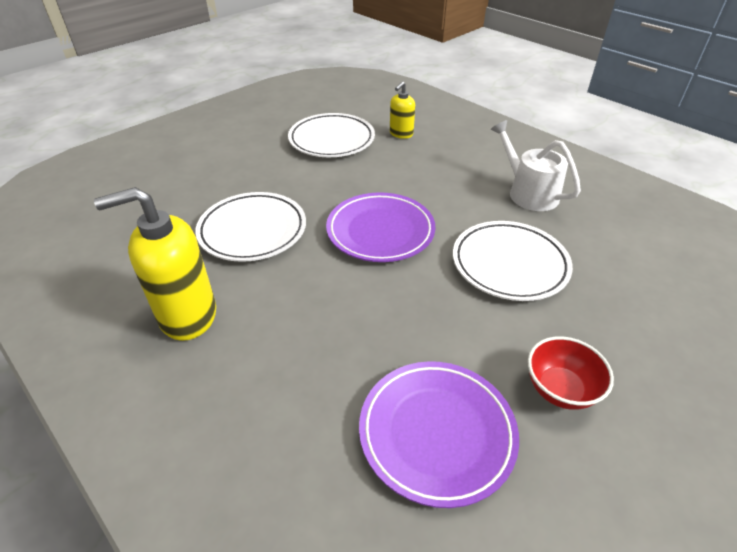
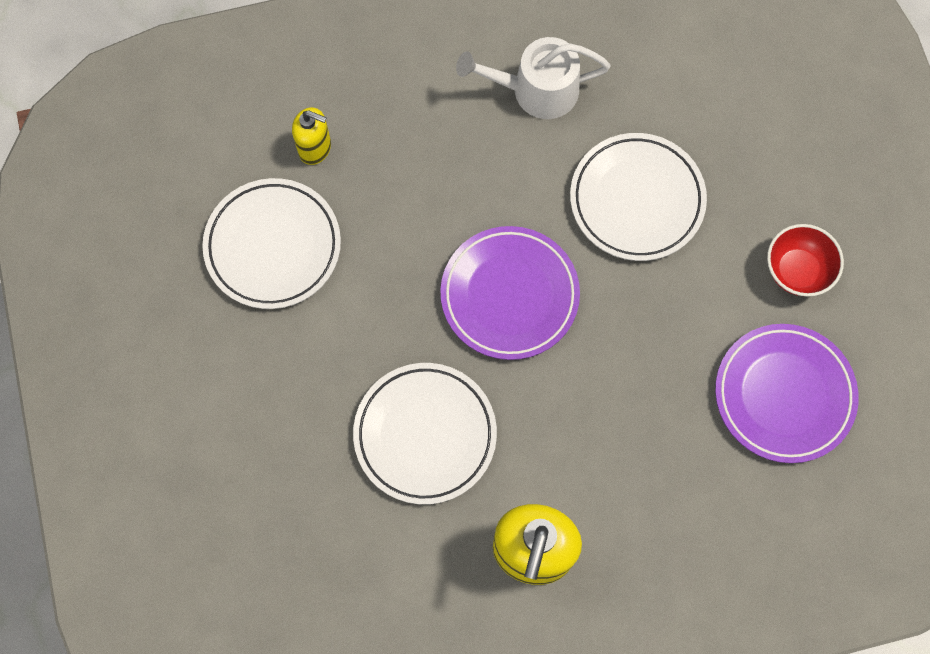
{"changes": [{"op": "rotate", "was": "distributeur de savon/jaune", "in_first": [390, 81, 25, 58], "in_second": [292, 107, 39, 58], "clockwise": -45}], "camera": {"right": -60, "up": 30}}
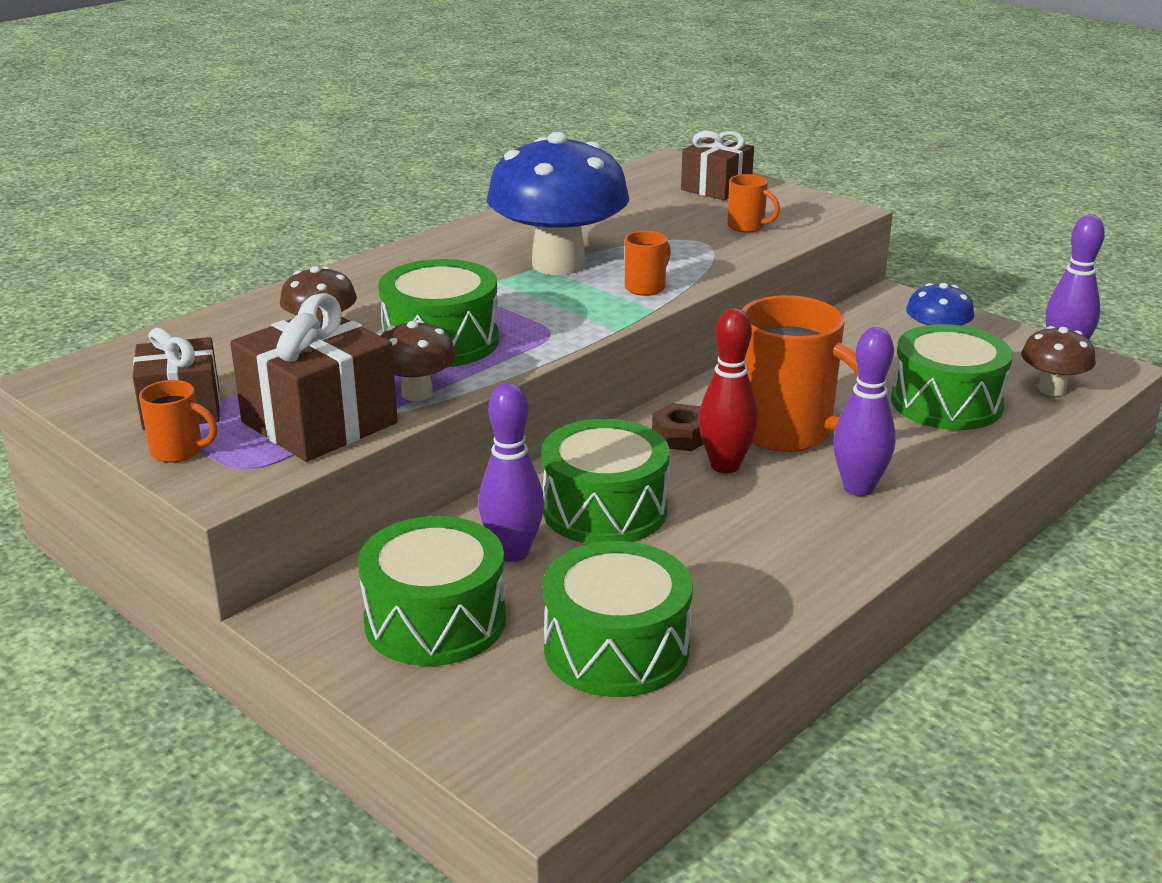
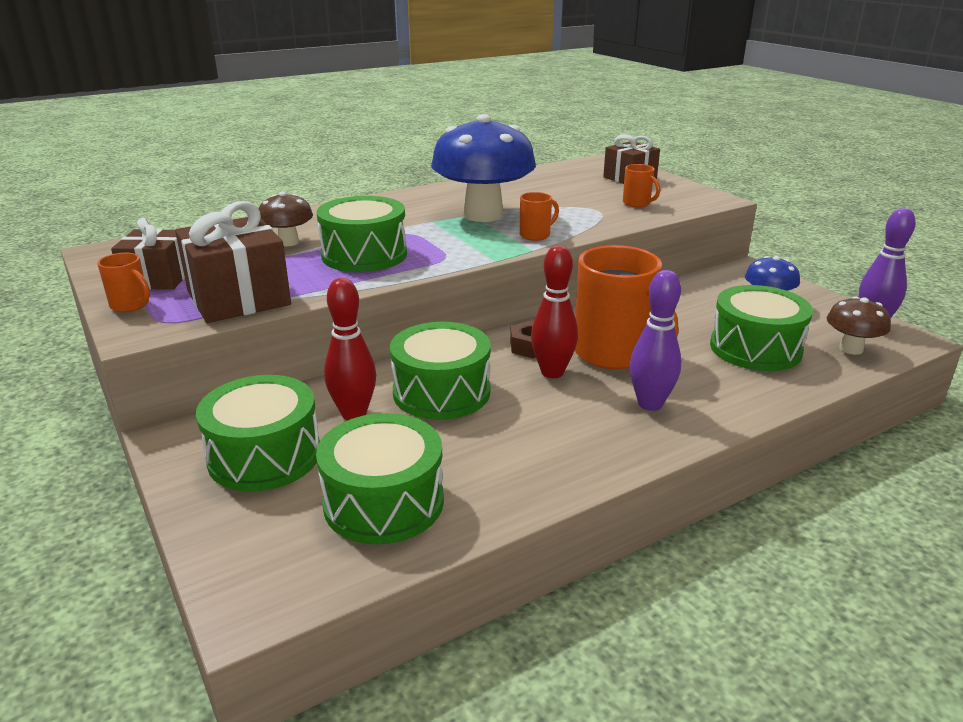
{"changes": [{"op": "delete", "was": "champignon/marron", "in_first": [381, 320, 75, 81]}, {"op": "recolor", "was": "quille/violet", "now": "quille/rouge", "in_first": [478, 383, 66, 179], "in_second": [324, 278, 52, 142]}], "camera": {"right": 15, "up": 0}}
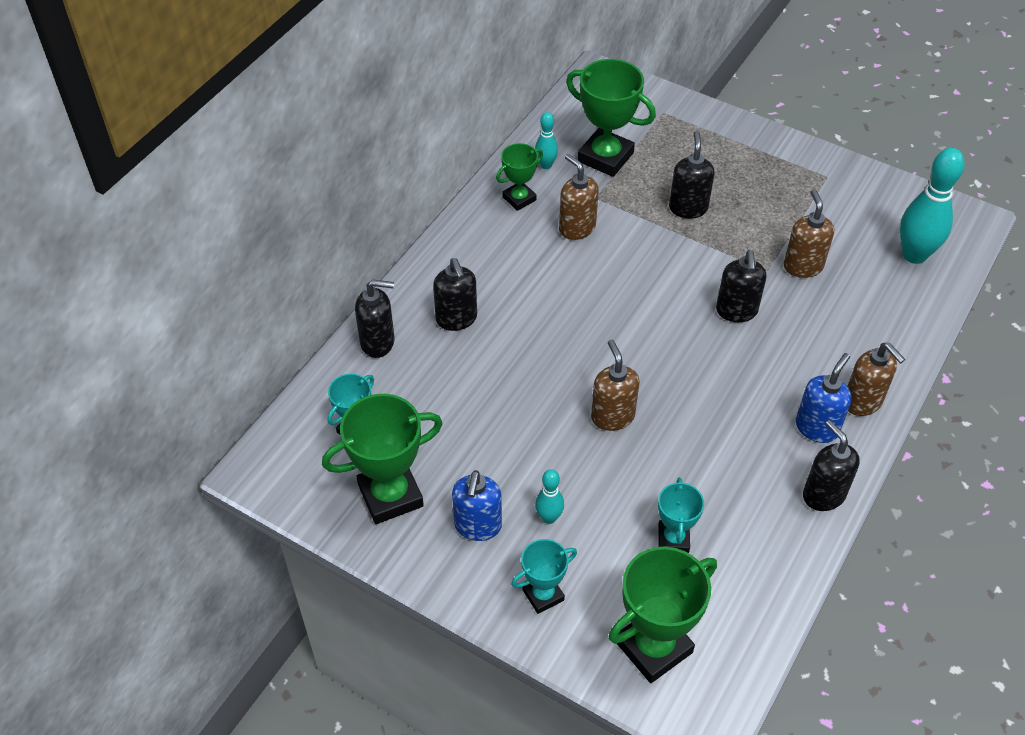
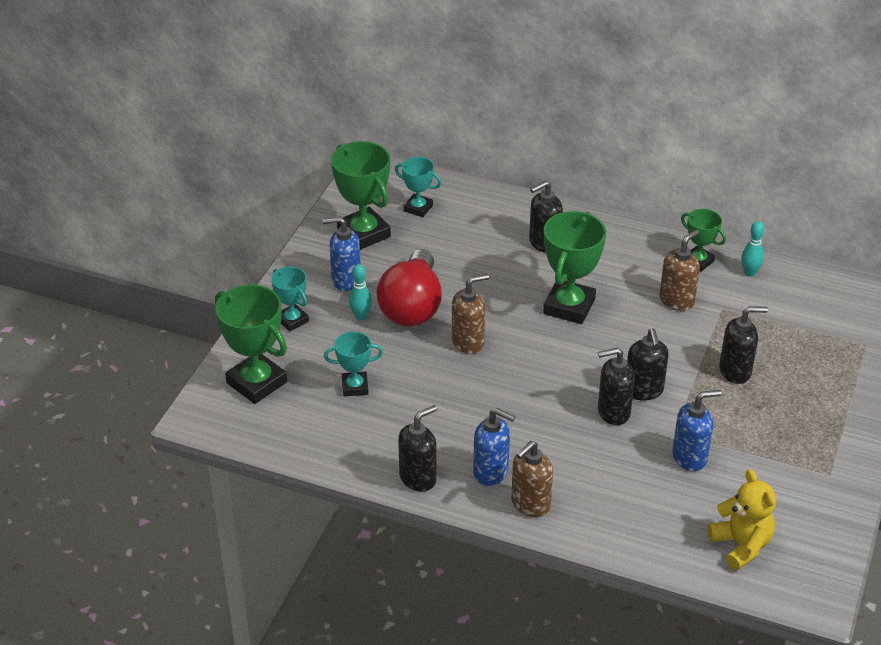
{"changes": [{"op": "move", "was": "trophée/vert", "in_first": [566, 59, 90, 118], "in_second": [543, 211, 63, 113]}, {"op": "replace", "was": "quille/turquoise", "now": "ours en peluche/jaune", "in_first": [900, 148, 65, 116], "in_second": [707, 469, 69, 101]}, {"op": "recolor", "was": "distributeur de savon/marron", "now": "distributeur de savon/bleu", "in_first": [784, 189, 50, 89], "in_second": [672, 390, 50, 81]}, {"op": "move", "was": "distributeur de savon/noir", "in_first": [355, 280, 39, 78], "in_second": [627, 328, 42, 73]}, {"op": "insert", "now": "ampoule/rouge", "in_second": [377, 249, 65, 77]}], "camera": {"right": 80, "up": -10}}
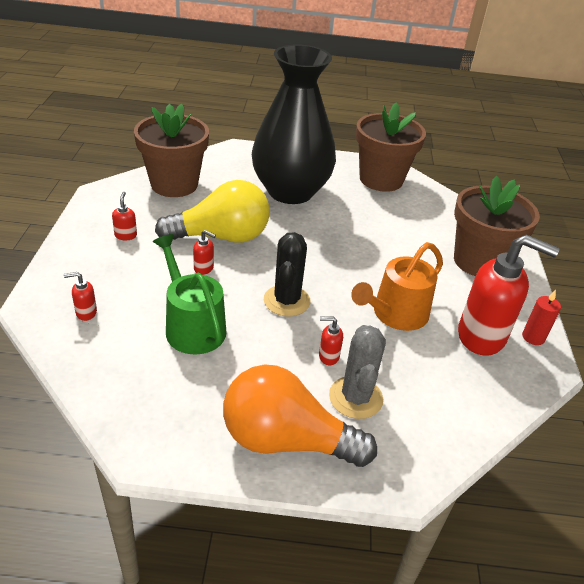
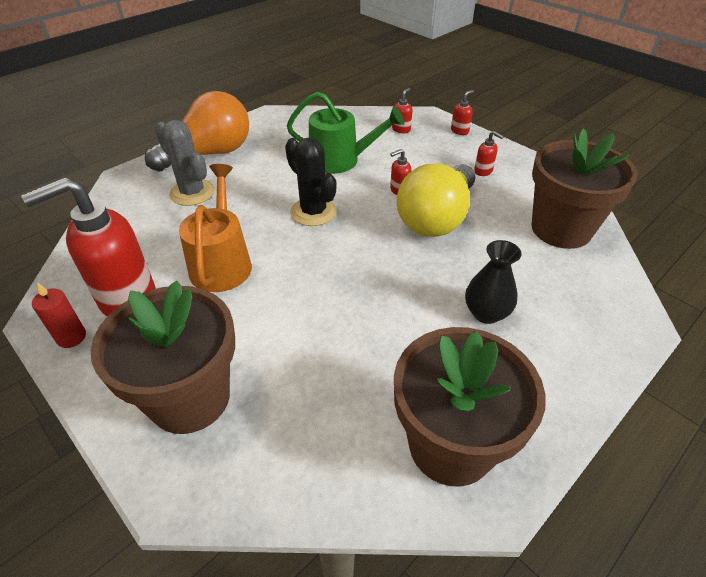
{"changes": [{"op": "resize", "was": "vase/noir", "in_first": [252, 45, 84, 159], "in_second": [465, 240, 57, 84], "ratio": 0.41}, {"op": "move", "was": "distributeur de savon/rouge", "in_first": [319, 316, 24, 49], "in_second": [451, 90, 23, 45]}], "camera": {"right": 135, "up": 5}}
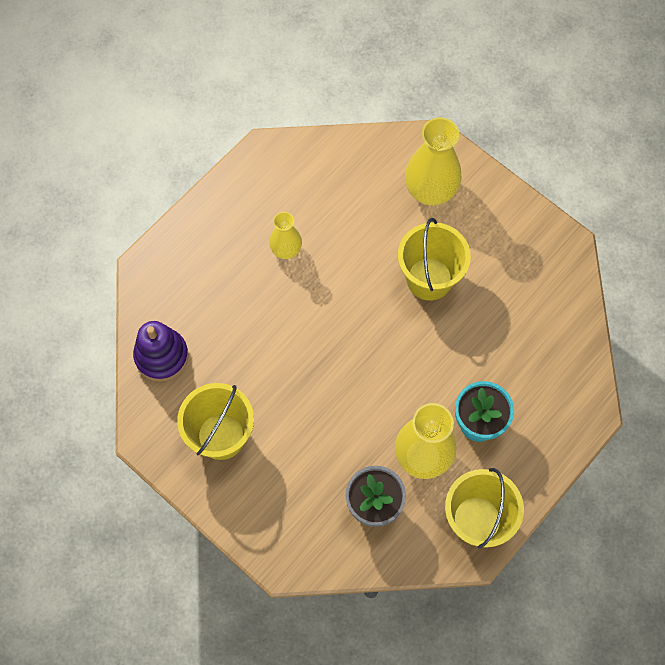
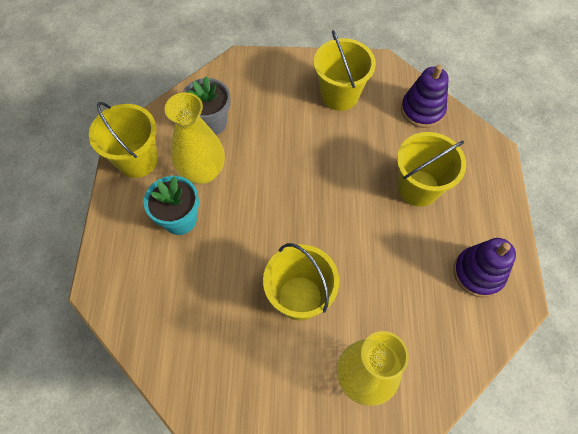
{"changes": [{"op": "delete", "was": "vase/jaune", "in_first": [269, 212, 33, 47]}, {"op": "insert", "now": "seau/jaune", "in_second": [397, 132, 69, 75]}, {"op": "insert", "now": "jouet à empiler/violet", "in_second": [453, 238, 63, 60]}], "camera": {"right": 140, "up": -5}}
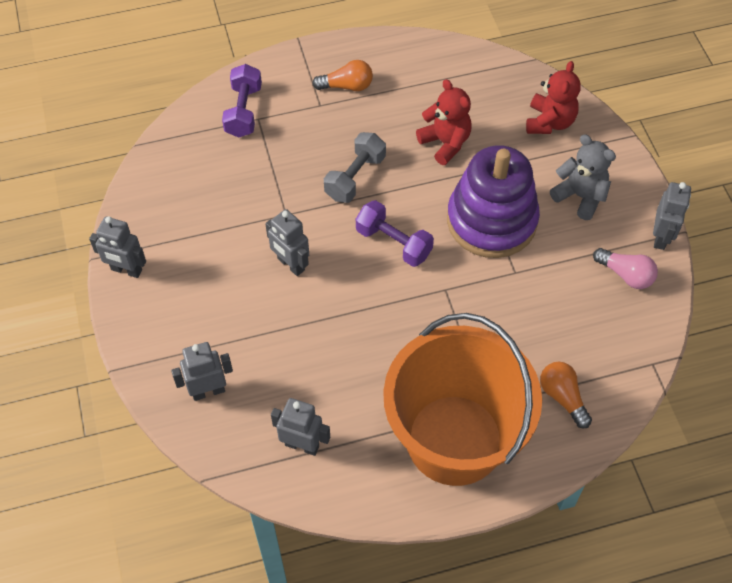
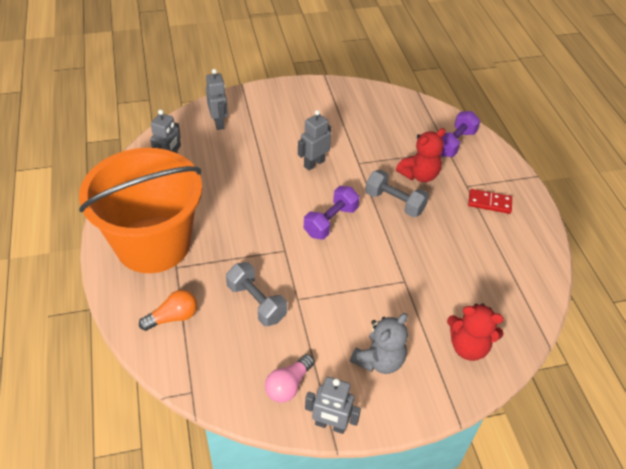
{"changes": [{"op": "replace", "was": "ampoule/orange", "now": "domino/rouge", "in_first": [312, 60, 61, 31], "in_second": [468, 189, 44, 25]}, {"op": "rotate", "was": "haltère/violet", "in_first": [222, 64, 40, 73], "in_second": [441, 111, 39, 46], "clockwise": -60}, {"op": "move", "was": "ours en peluche/rouge", "in_first": [416, 79, 56, 86], "in_second": [396, 128, 50, 54]}, {"op": "delete", "was": "jouet à empiler/violet", "in_first": [447, 145, 93, 113]}, {"op": "delete", "was": "robot/gris", "in_first": [89, 216, 57, 62]}, {"op": "insert", "now": "haltère/gris", "in_second": [226, 262, 61, 64]}], "camera": {"right": 90, "up": -10}}
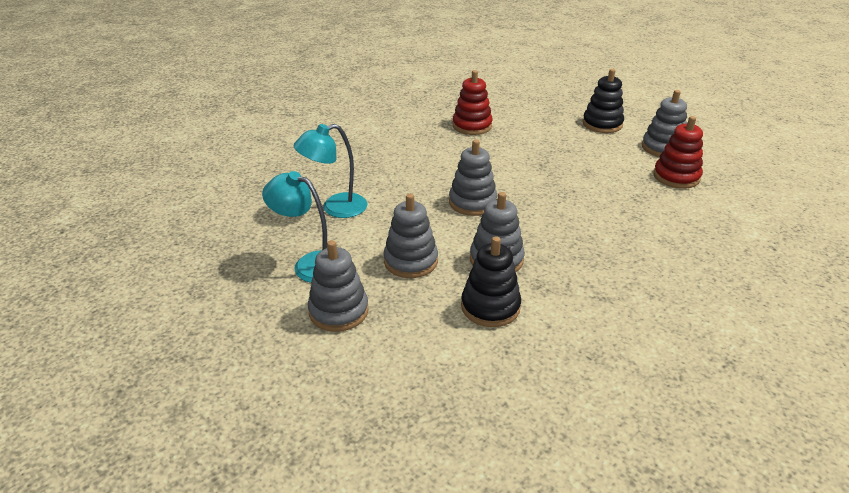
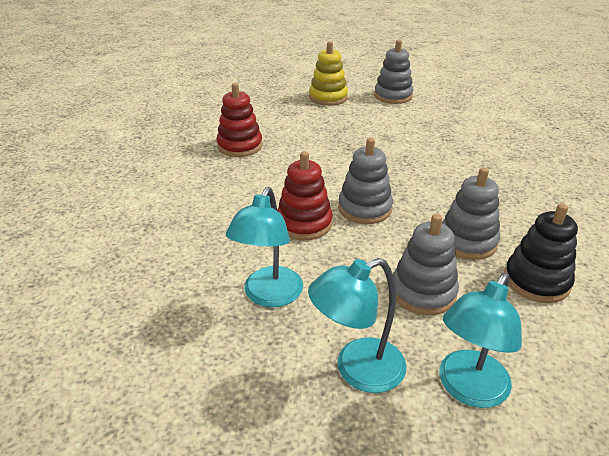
{"changes": [{"op": "recolor", "was": "jouet à empiler/noir", "now": "jouet à empiler/jaune", "in_first": [583, 69, 41, 64], "in_second": [309, 41, 39, 65]}, {"op": "move", "was": "jouet à empiler/rouge", "in_first": [653, 116, 50, 73], "in_second": [277, 151, 56, 90]}, {"op": "replace", "was": "jouet à empiler/gris", "now": "lampe/turquoise", "in_first": [308, 240, 61, 92], "in_second": [439, 273, 83, 135]}], "camera": {"right": -50, "up": 0}}
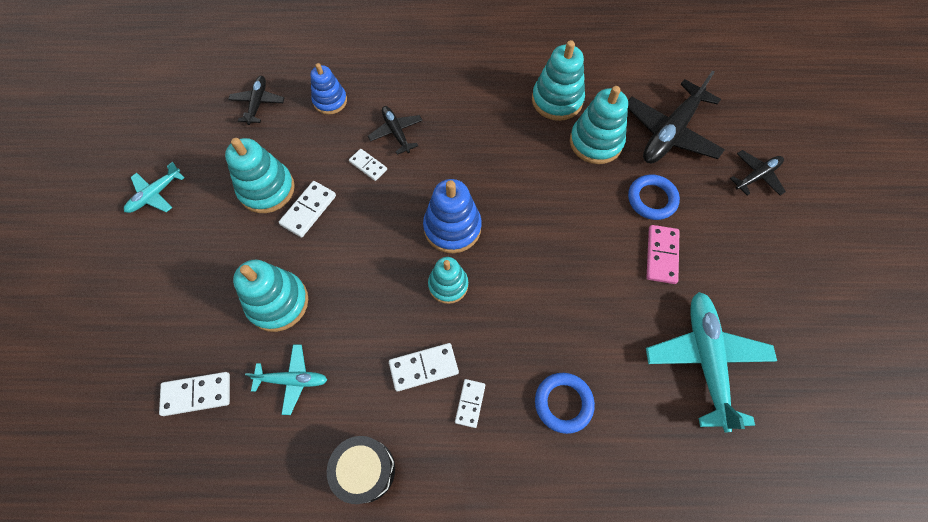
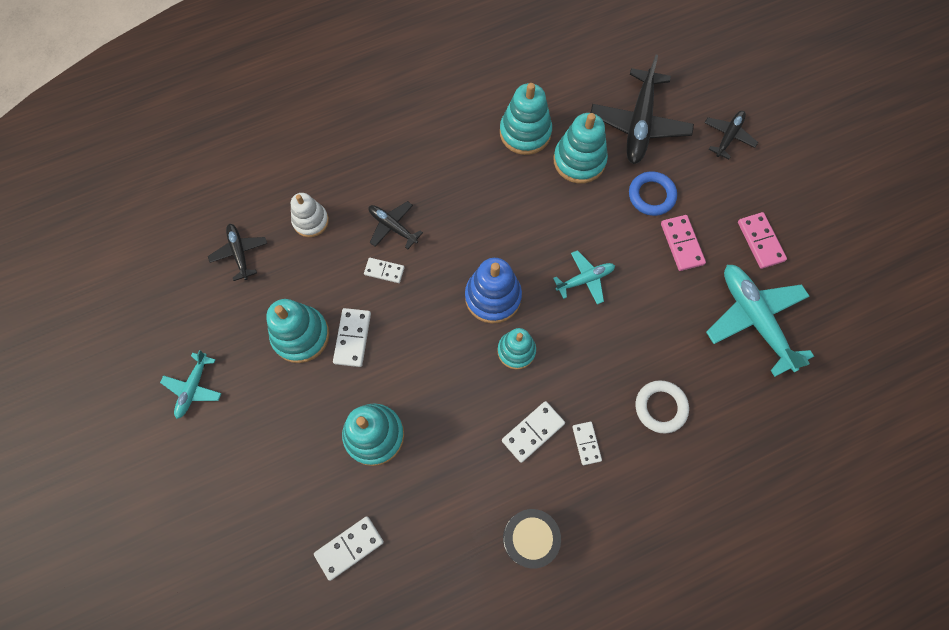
{"changes": [{"op": "recolor", "was": "jouet à empiler/bleu", "now": "jouet à empiler/blanc", "in_first": [311, 63, 36, 52], "in_second": [291, 193, 38, 44]}, {"op": "move", "was": "avion/turquoise", "in_first": [245, 344, 82, 71], "in_second": [553, 250, 62, 55]}, {"op": "recolor", "was": "anneau/bleu", "now": "anneau/blanc", "in_first": [535, 373, 60, 61], "in_second": [636, 380, 53, 53]}, {"op": "insert", "now": "domino/rose", "in_second": [738, 212, 49, 57]}], "camera": {"right": -25, "up": 5}}
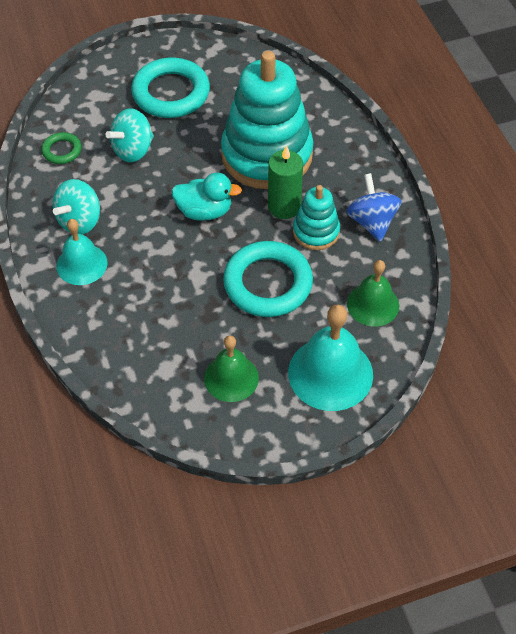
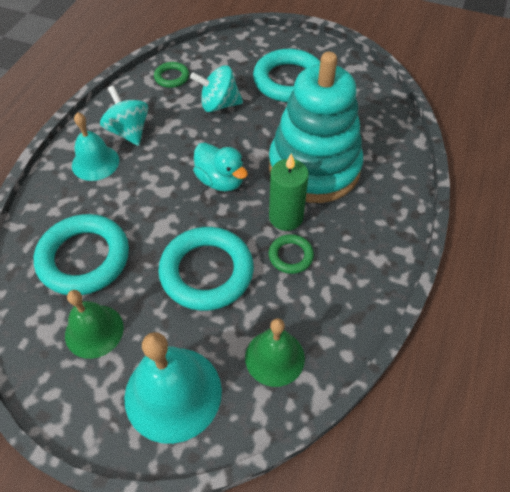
{"changes": [{"op": "delete", "was": "toupie/bleu", "in_first": [346, 173, 55, 69]}, {"op": "rotate", "was": "toupie/turquoise", "in_first": [53, 179, 47, 55], "in_second": [100, 85, 48, 61], "clockwise": 75}, {"op": "replace", "was": "jouet à empiler/turquoise", "now": "anneau/vert", "in_first": [293, 185, 47, 65], "in_second": [269, 234, 45, 40]}, {"op": "insert", "now": "anneau/turquoise", "in_second": [34, 214, 95, 81]}], "camera": {"right": 40, "up": 0}}
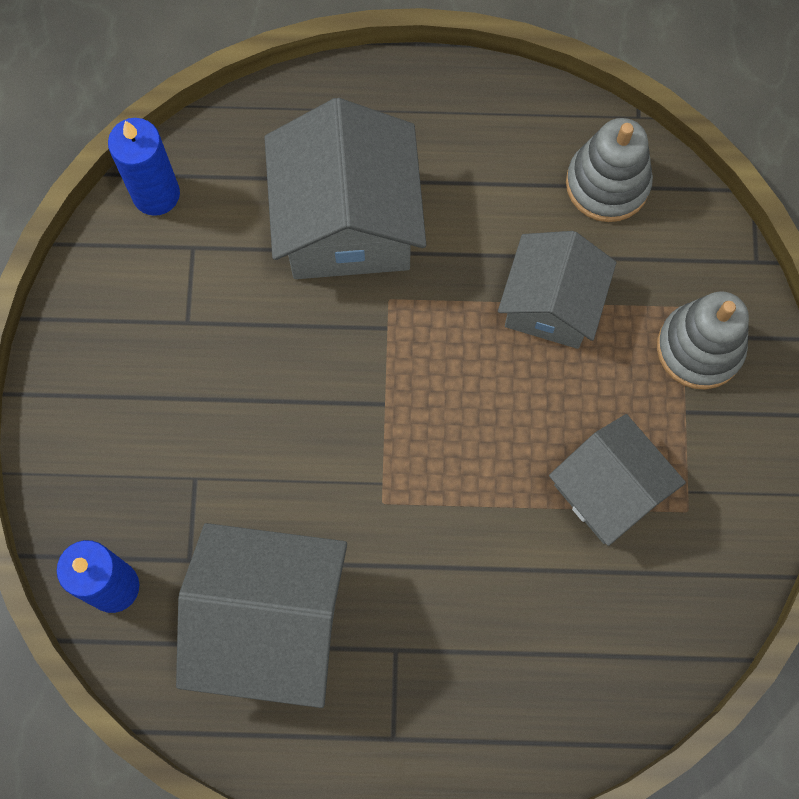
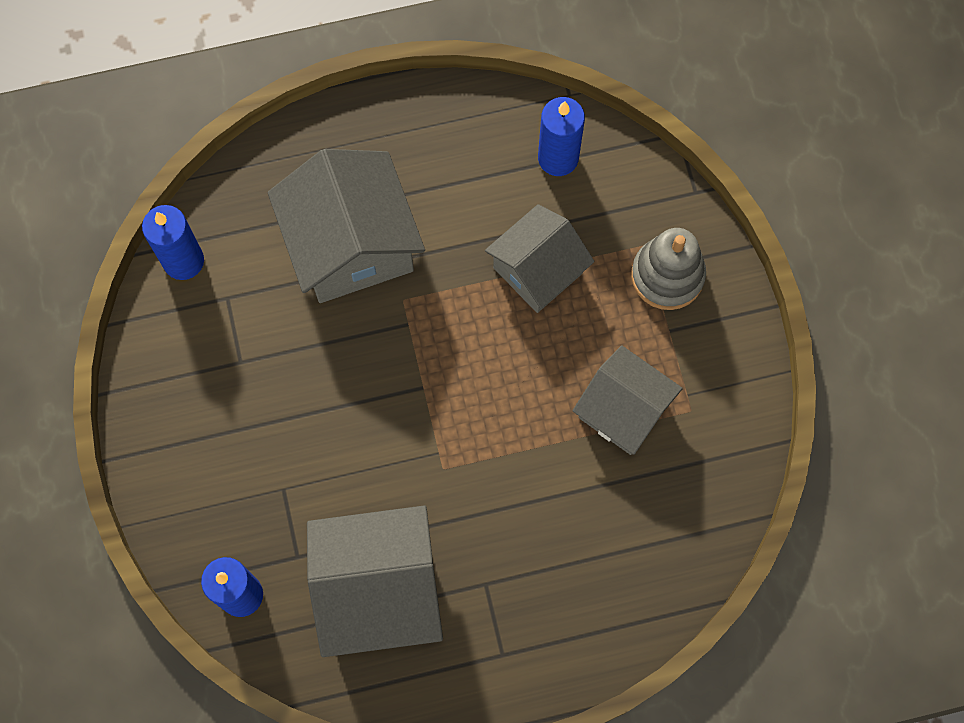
{"changes": [{"op": "replace", "was": "jouet à empiler/gris", "now": "bougie/bleu", "in_first": [566, 118, 87, 104], "in_second": [538, 97, 47, 79]}, {"op": "rotate", "was": "maison/gris", "in_first": [498, 231, 118, 118], "in_second": [485, 204, 110, 109], "clockwise": 45}], "camera": {"right": -15, "up": 0}}
